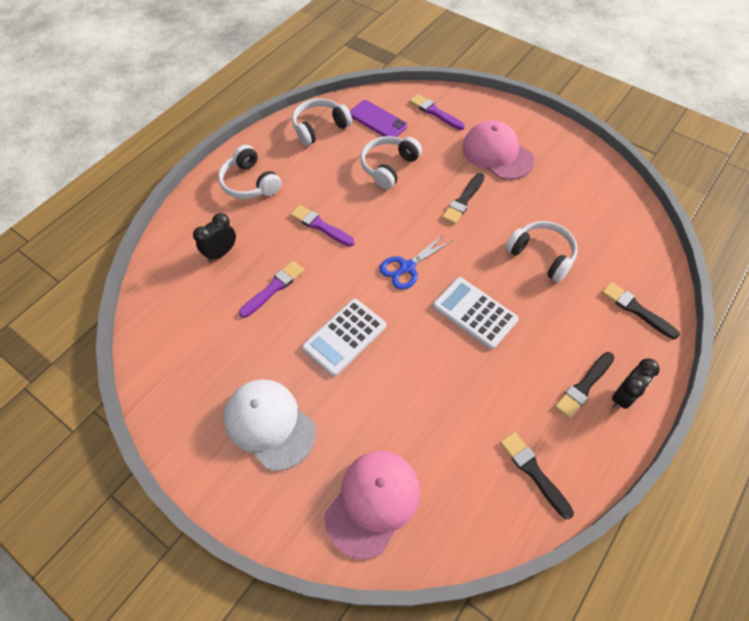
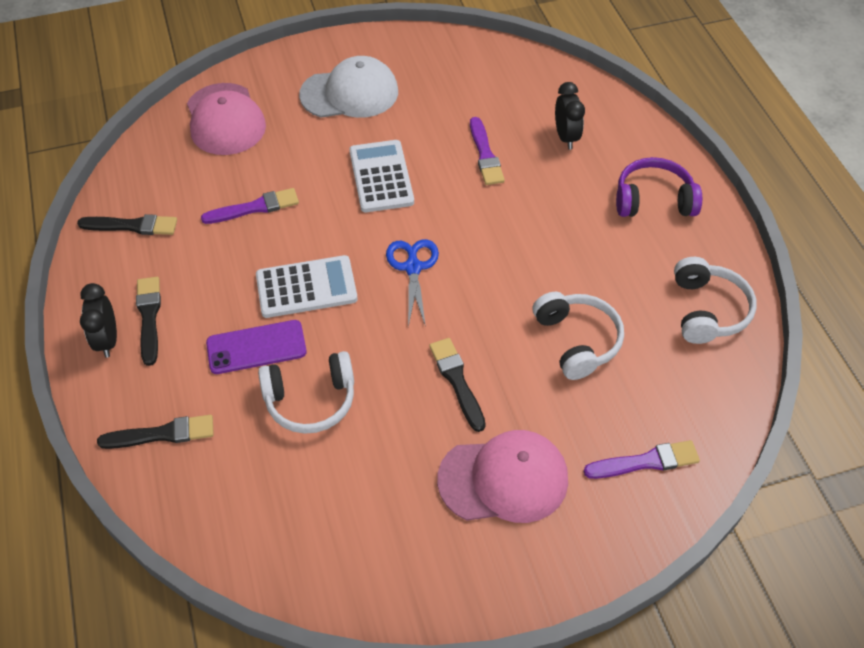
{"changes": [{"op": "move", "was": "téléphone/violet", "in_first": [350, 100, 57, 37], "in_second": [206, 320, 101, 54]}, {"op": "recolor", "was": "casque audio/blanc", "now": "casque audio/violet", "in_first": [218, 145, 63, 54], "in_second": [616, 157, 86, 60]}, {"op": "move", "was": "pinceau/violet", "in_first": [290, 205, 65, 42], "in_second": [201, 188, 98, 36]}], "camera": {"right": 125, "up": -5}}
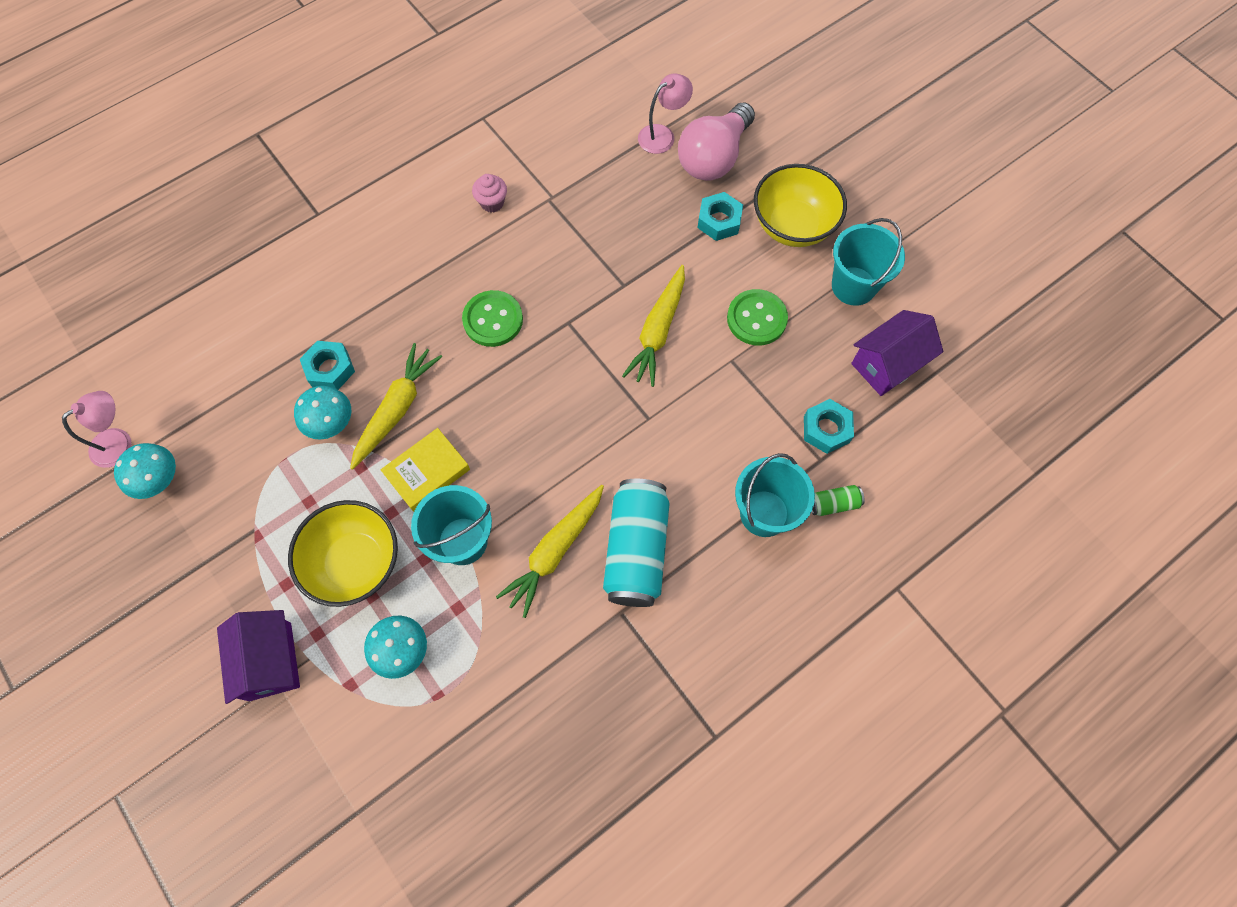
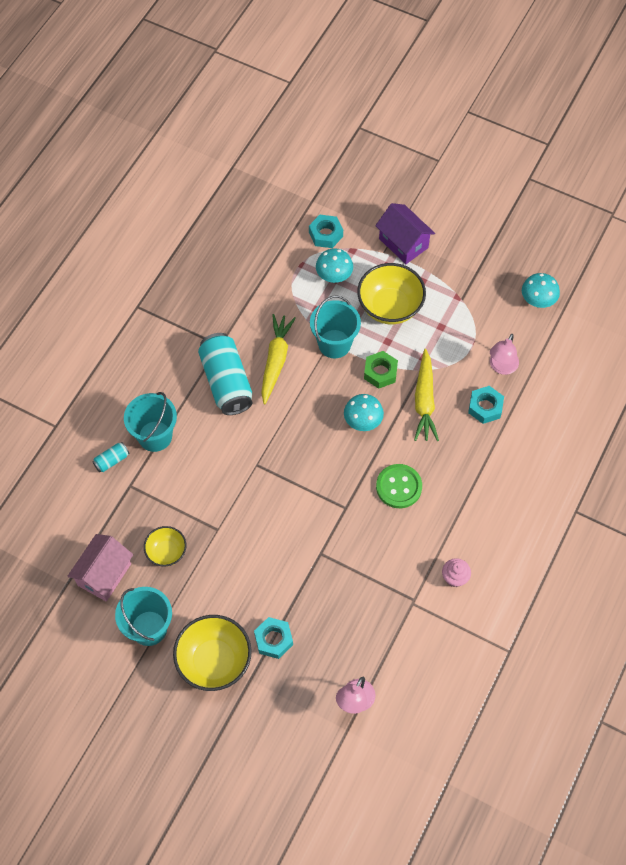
{"changes": [{"op": "delete", "was": "ampoule/rose", "in_first": [678, 102, 77, 79]}, {"op": "delete", "was": "carotte/jaune", "in_first": [622, 265, 63, 122]}, {"op": "delete", "was": "bouton/vert", "in_first": [727, 289, 61, 56]}, {"op": "recolor", "was": "maison/violet", "now": "maison/rose", "in_first": [851, 310, 92, 86], "in_second": [67, 534, 66, 68]}, {"op": "move", "was": "champignon/turquoise", "in_first": [294, 386, 57, 54], "in_second": [344, 394, 40, 37]}, {"op": "move", "was": "lampe/rose", "in_first": [62, 391, 70, 77], "in_second": [490, 334, 29, 41]}, {"op": "move", "was": "écrou/turquoise", "in_first": [804, 399, 50, 55], "in_second": [309, 215, 34, 33]}, {"op": "replace", "was": "livre/jaune", "now": "écrou/vert", "in_first": [381, 428, 89, 84], "in_second": [364, 351, 34, 38]}, {"op": "recolor", "was": "canette/vert", "now": "canette/turquoise", "in_first": [812, 485, 53, 31], "in_second": [92, 442, 38, 30]}, {"op": "insert", "now": "bol/jaune", "in_second": [144, 526, 42, 41]}], "camera": {"right": 155, "up": -5}}
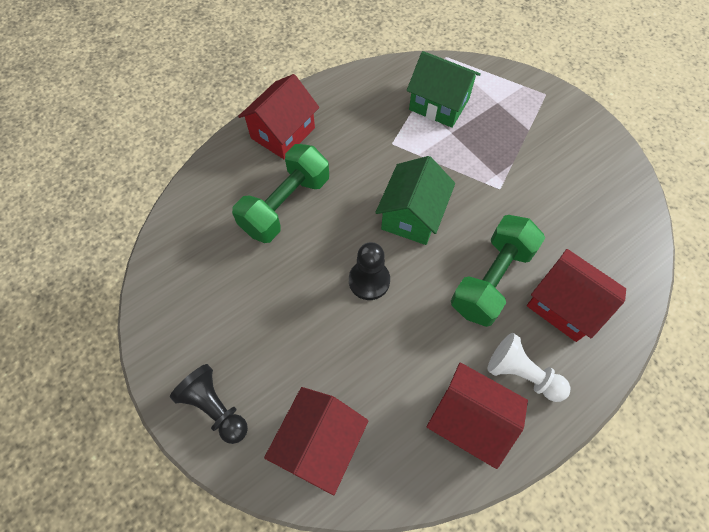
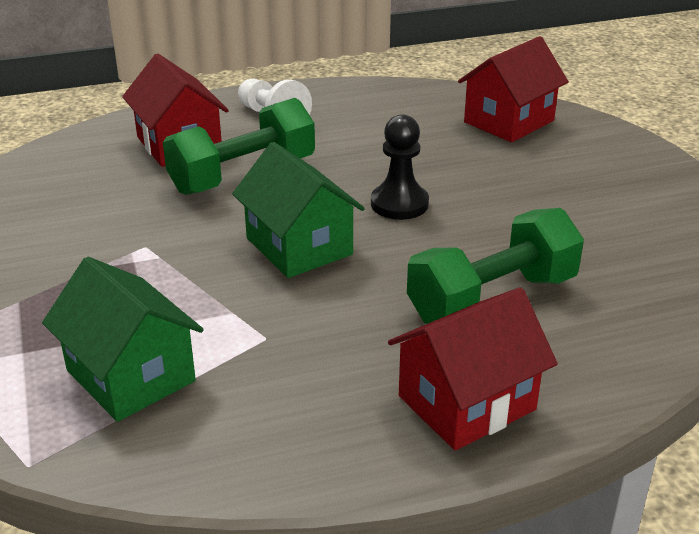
{"changes": [{"op": "rotate", "was": "maison/vert", "in_first": [375, 156, 80, 89], "in_second": [232, 142, 133, 136], "clockwise": -75}, {"op": "delete", "was": "maison/rouge", "in_first": [427, 362, 101, 107]}, {"op": "delete", "was": "pion/noir", "in_first": [170, 364, 78, 80]}], "camera": {"right": -160, "up": -30}}
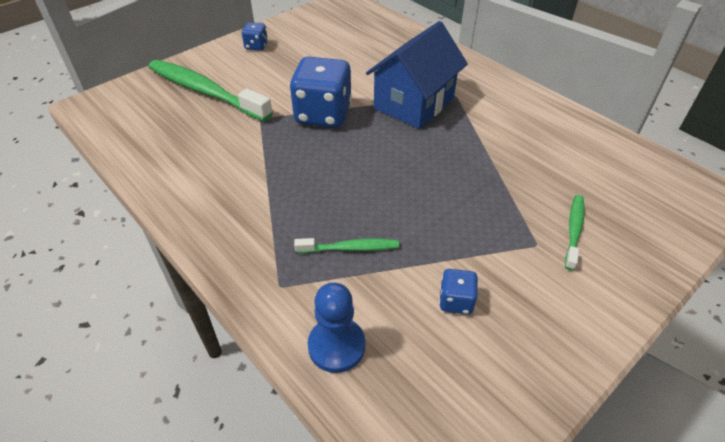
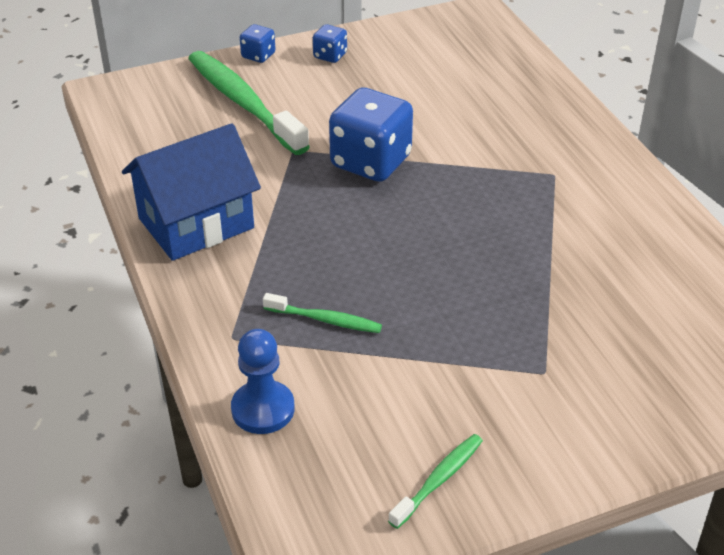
{"changes": [{"op": "move", "was": "maison/bleu", "in_first": [366, 21, 102, 108], "in_second": [122, 123, 139, 138]}, {"op": "move", "was": "brosse à dents/vert", "in_first": [565, 195, 19, 76], "in_second": [388, 434, 95, 95]}, {"op": "move", "was": "dé/bleu", "in_first": [439, 269, 39, 45], "in_second": [240, 24, 35, 39]}], "camera": {"right": 20, "up": -5}}
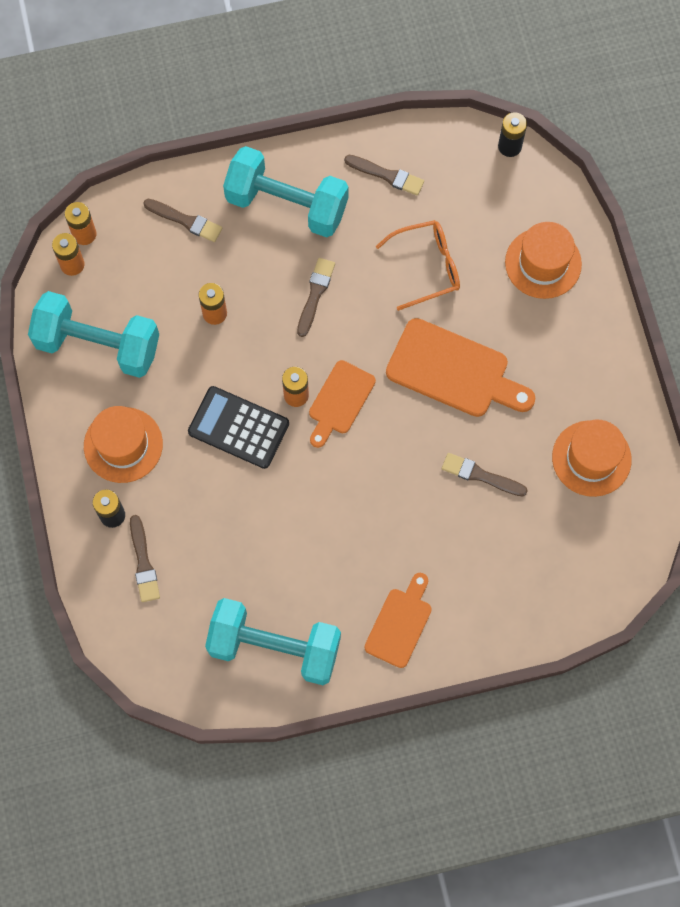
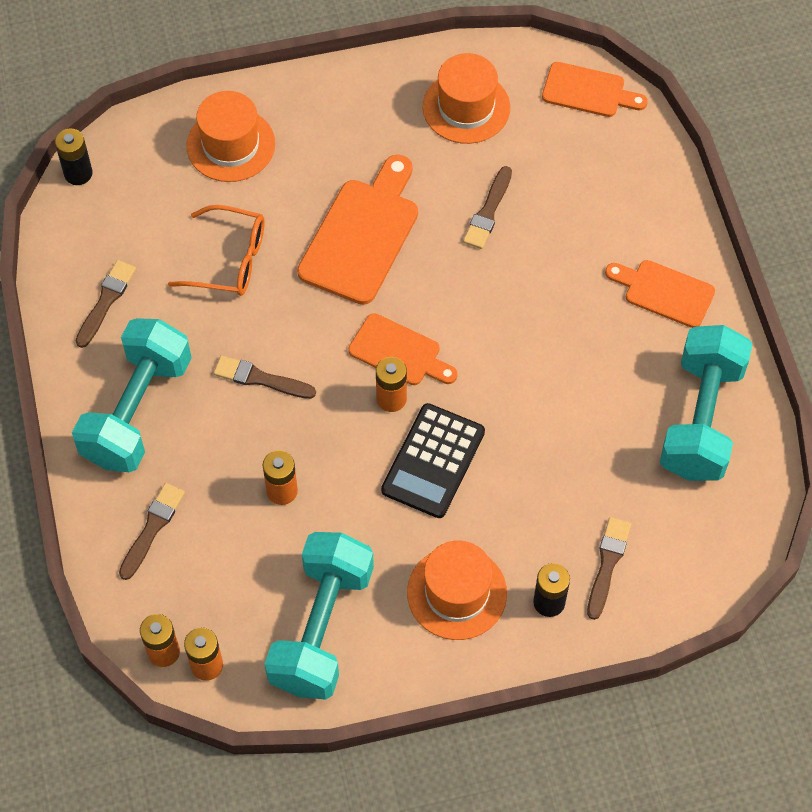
{"changes": [{"op": "rotate", "was": "lunettes/orange", "in_first": [376, 220, 84, 91], "in_second": [168, 205, 97, 91], "clockwise": 120}, {"op": "rotate", "was": "pinceau/marron", "in_first": [130, 515, 30, 87], "in_second": [587, 517, 44, 103], "clockwise": -60}, {"op": "insert", "now": "planche à découper/orange", "in_second": [542, 62, 106, 55]}], "camera": {"right": -90, "up": -10}}
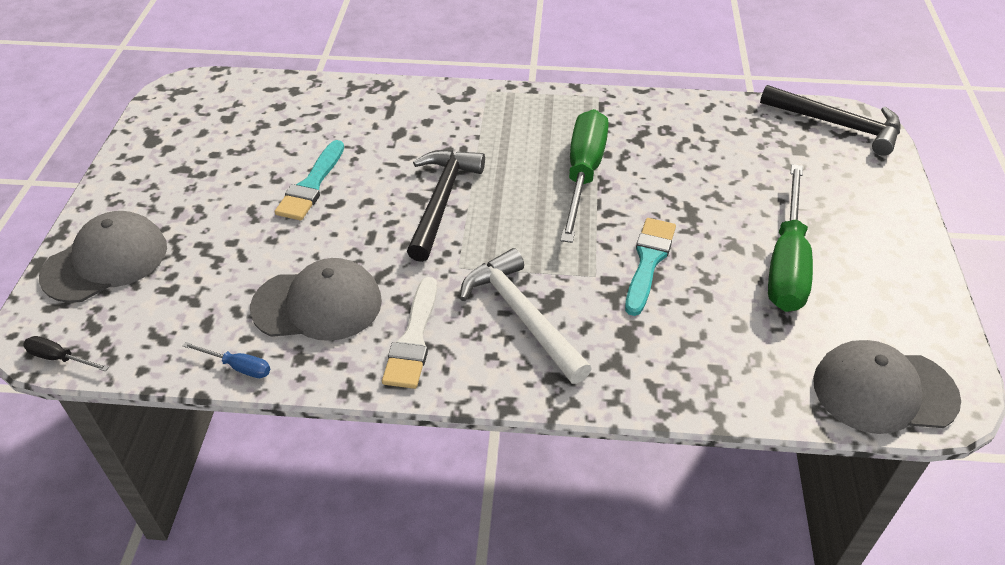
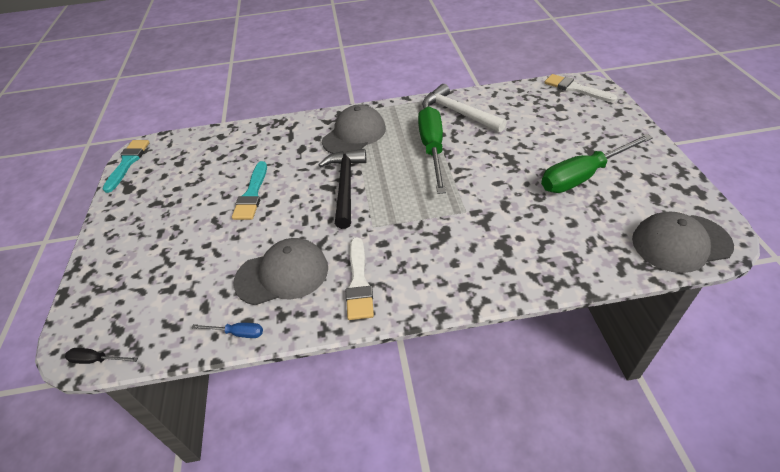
{"changes": [{"op": "replace", "was": "marteau/noir", "now": "pinceau/blanc", "in_first": [760, 85, 141, 71], "in_second": [544, 74, 73, 28]}, {"op": "rotate", "was": "tournevis/vert", "in_first": [768, 164, 45, 148], "in_second": [541, 134, 112, 59], "clockwise": 60}, {"op": "move", "was": "casquette/gris", "in_first": [39, 211, 128, 92], "in_second": [322, 104, 64, 50]}, {"op": "move", "was": "pinceau/turquoise", "in_first": [625, 218, 51, 98], "in_second": [102, 140, 48, 53]}, {"op": "move", "was": "marteau/blanc", "in_first": [460, 248, 132, 136], "in_second": [422, 84, 85, 48]}], "camera": {"right": -10, "up": 0}}
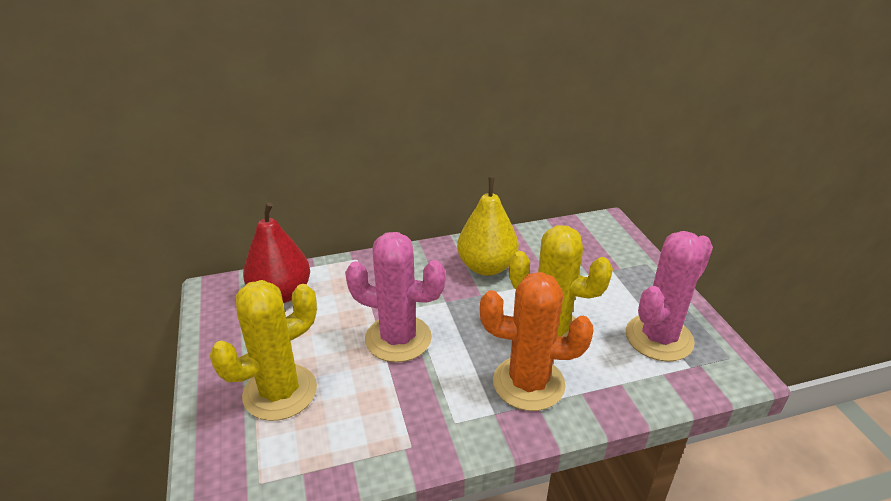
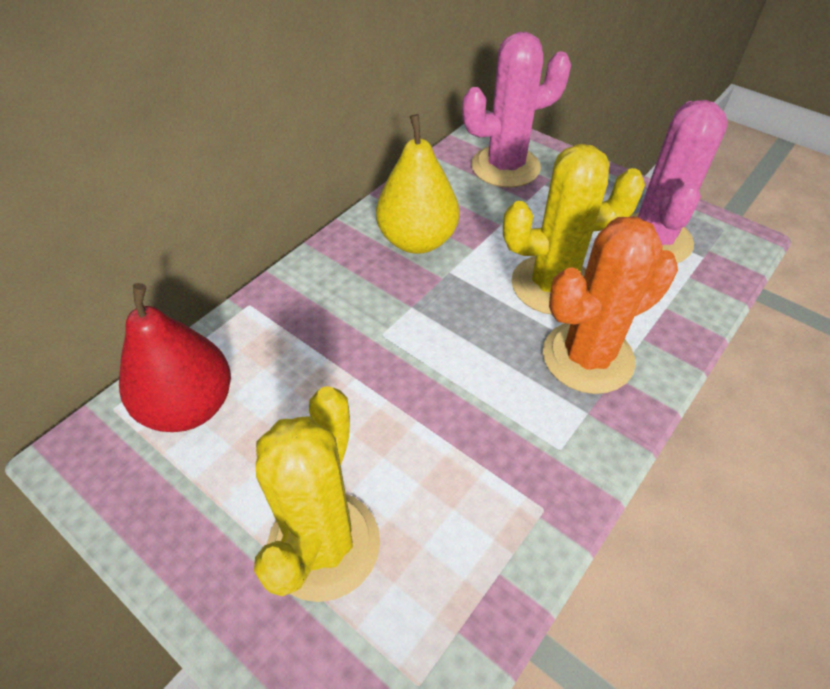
{"changes": [{"op": "move", "was": "cactus/rose", "in_first": [345, 232, 101, 130], "in_second": [462, 32, 109, 156]}], "camera": {"right": -35, "up": 15}}
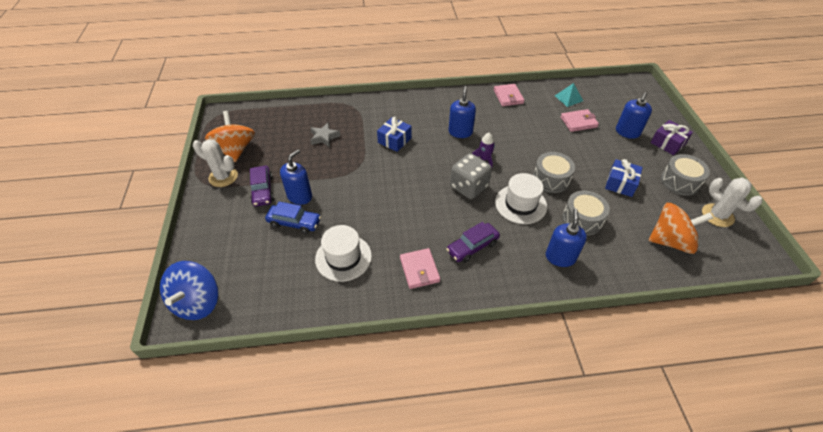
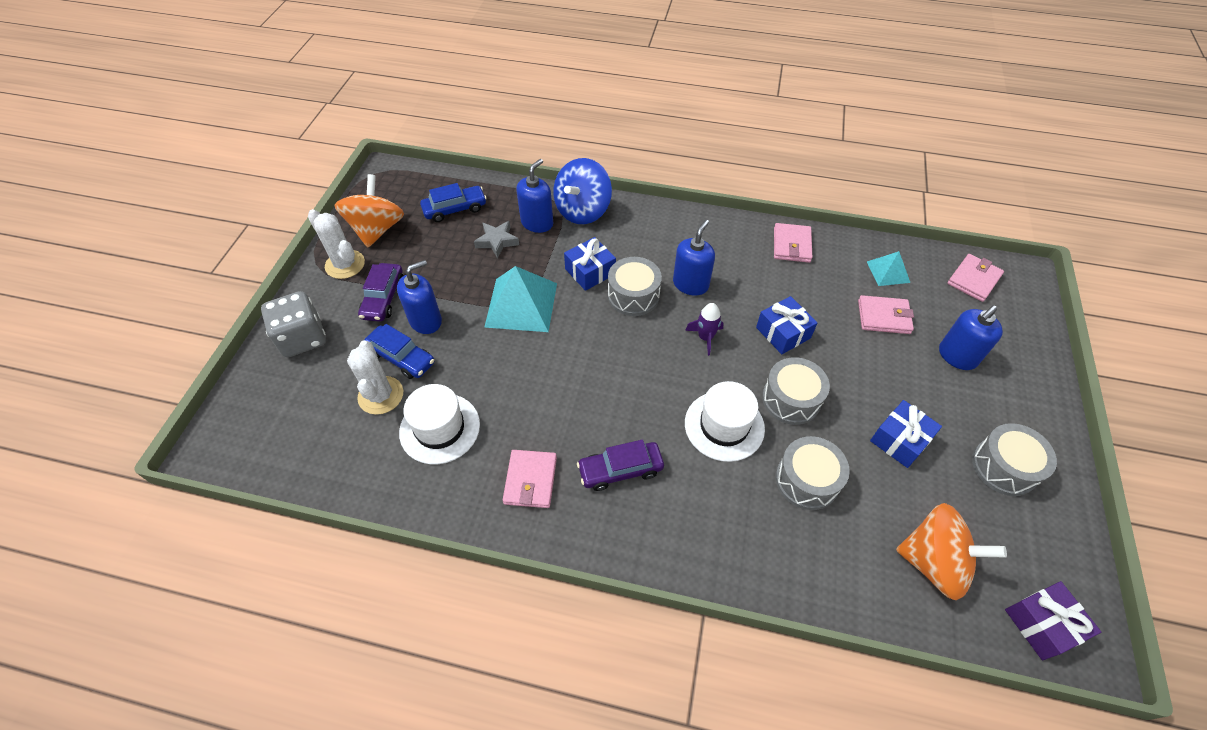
{"changes": [{"op": "move", "was": "cadeau/violet", "in_first": [651, 120, 42, 35], "in_second": [1005, 581, 96, 79]}, {"op": "move", "was": "dé/gris", "in_first": [450, 153, 42, 46], "in_second": [261, 291, 65, 66]}, {"op": "move", "was": "cactus/blanc", "in_first": [702, 178, 60, 49], "in_second": [347, 340, 56, 75]}, {"op": "move", "was": "distributeur de savon/bleu", "in_first": [546, 209, 41, 58], "in_second": [516, 159, 37, 74]}, {"op": "move", "was": "toupie/bleu", "in_first": [160, 261, 59, 59], "in_second": [553, 158, 59, 66]}, {"op": "insert", "now": "voiture/bleu", "in_second": [420, 183, 67, 39]}, {"op": "insert", "now": "portefeuille/rose", "in_second": [947, 254, 57, 48]}, {"op": "insert", "now": "tambour/gris", "in_second": [608, 257, 54, 59]}, {"op": "insert", "now": "pyramide/turquoise", "in_second": [484, 266, 73, 66]}, {"op": "insert", "now": "cadeau/bleu", "in_second": [756, 296, 61, 58]}], "camera": {"right": 20, "up": 5}}
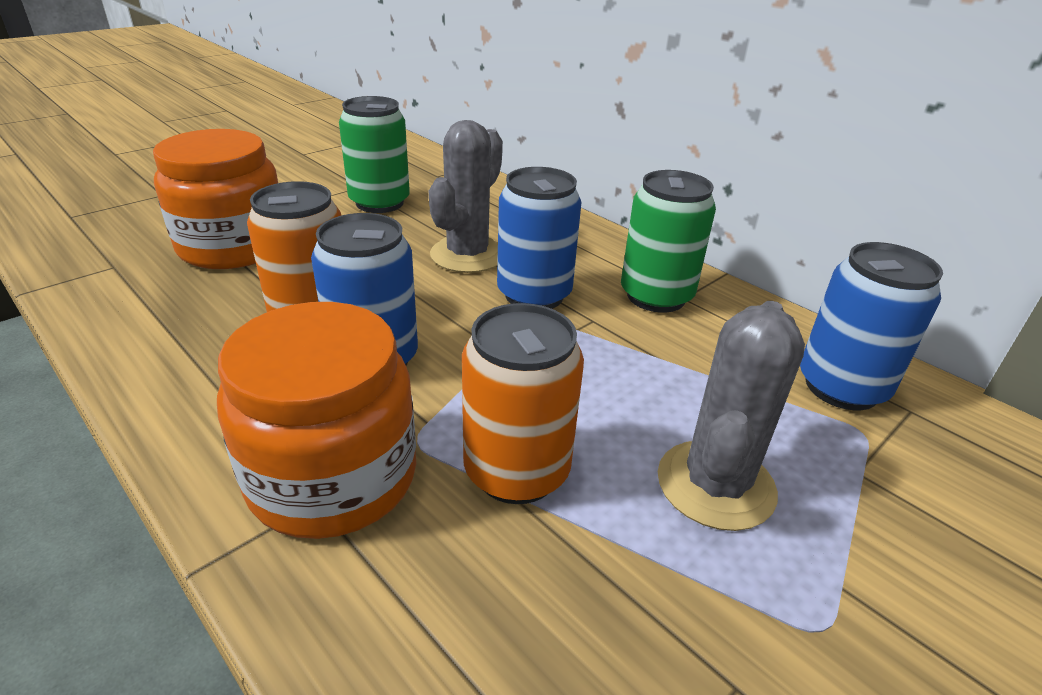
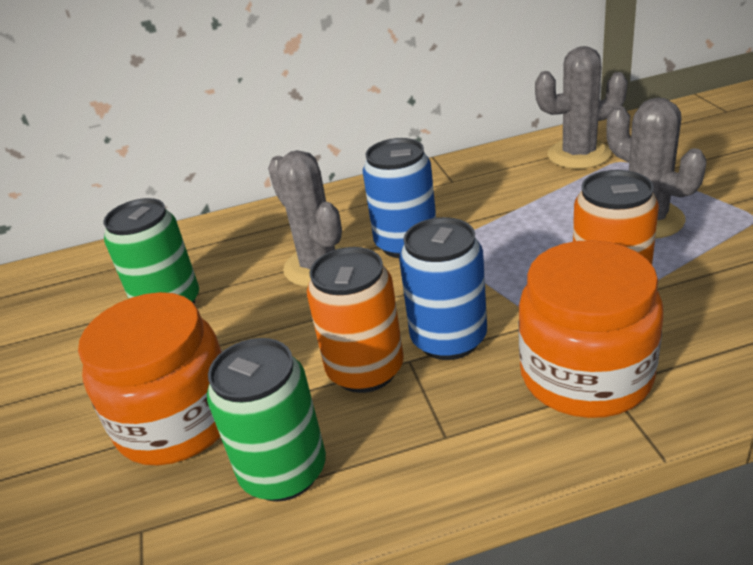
{"changes": [{"op": "move", "was": "canette/vert", "in_first": [621, 170, 95, 143], "in_second": [207, 338, 119, 164]}, {"op": "replace", "was": "canette/bleu", "now": "cactus/gris", "in_first": [800, 242, 143, 168], "in_second": [535, 46, 93, 123]}], "camera": {"right": -55, "up": 0}}
